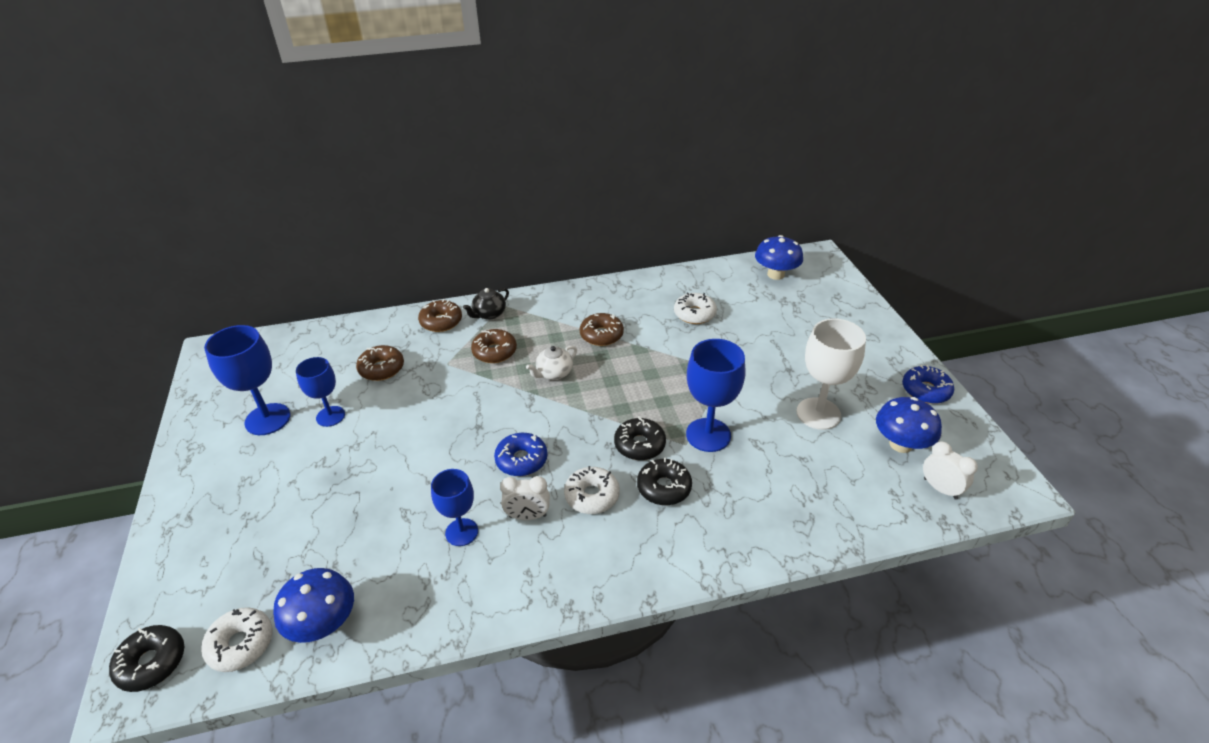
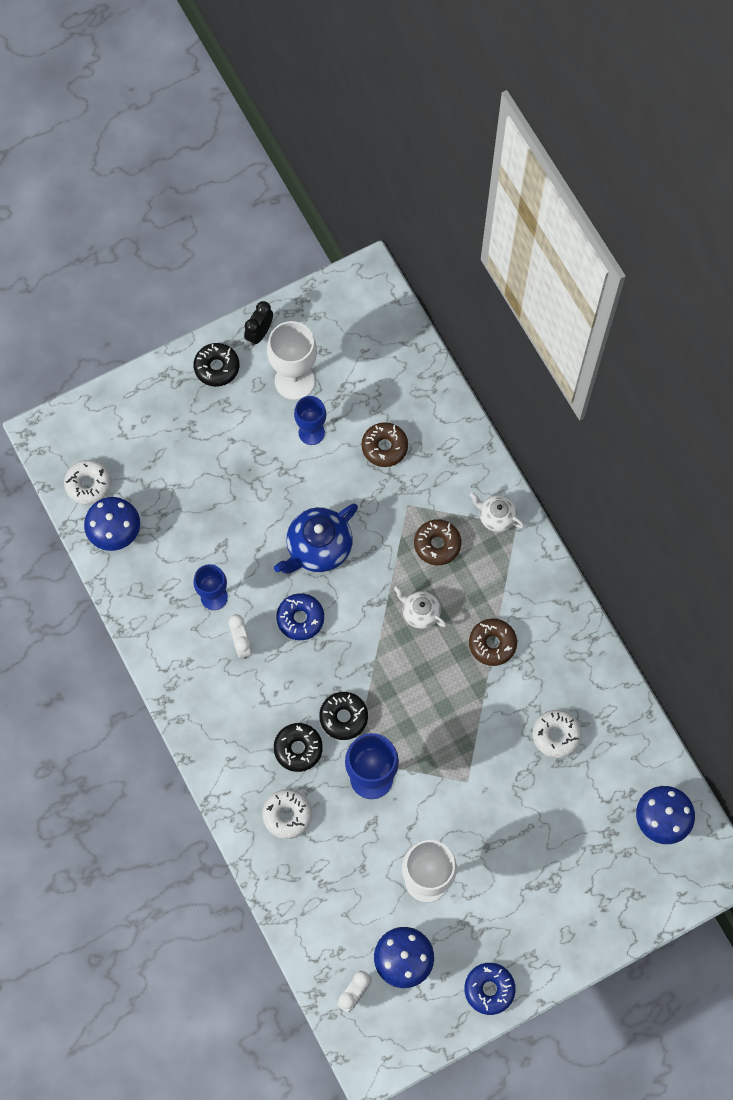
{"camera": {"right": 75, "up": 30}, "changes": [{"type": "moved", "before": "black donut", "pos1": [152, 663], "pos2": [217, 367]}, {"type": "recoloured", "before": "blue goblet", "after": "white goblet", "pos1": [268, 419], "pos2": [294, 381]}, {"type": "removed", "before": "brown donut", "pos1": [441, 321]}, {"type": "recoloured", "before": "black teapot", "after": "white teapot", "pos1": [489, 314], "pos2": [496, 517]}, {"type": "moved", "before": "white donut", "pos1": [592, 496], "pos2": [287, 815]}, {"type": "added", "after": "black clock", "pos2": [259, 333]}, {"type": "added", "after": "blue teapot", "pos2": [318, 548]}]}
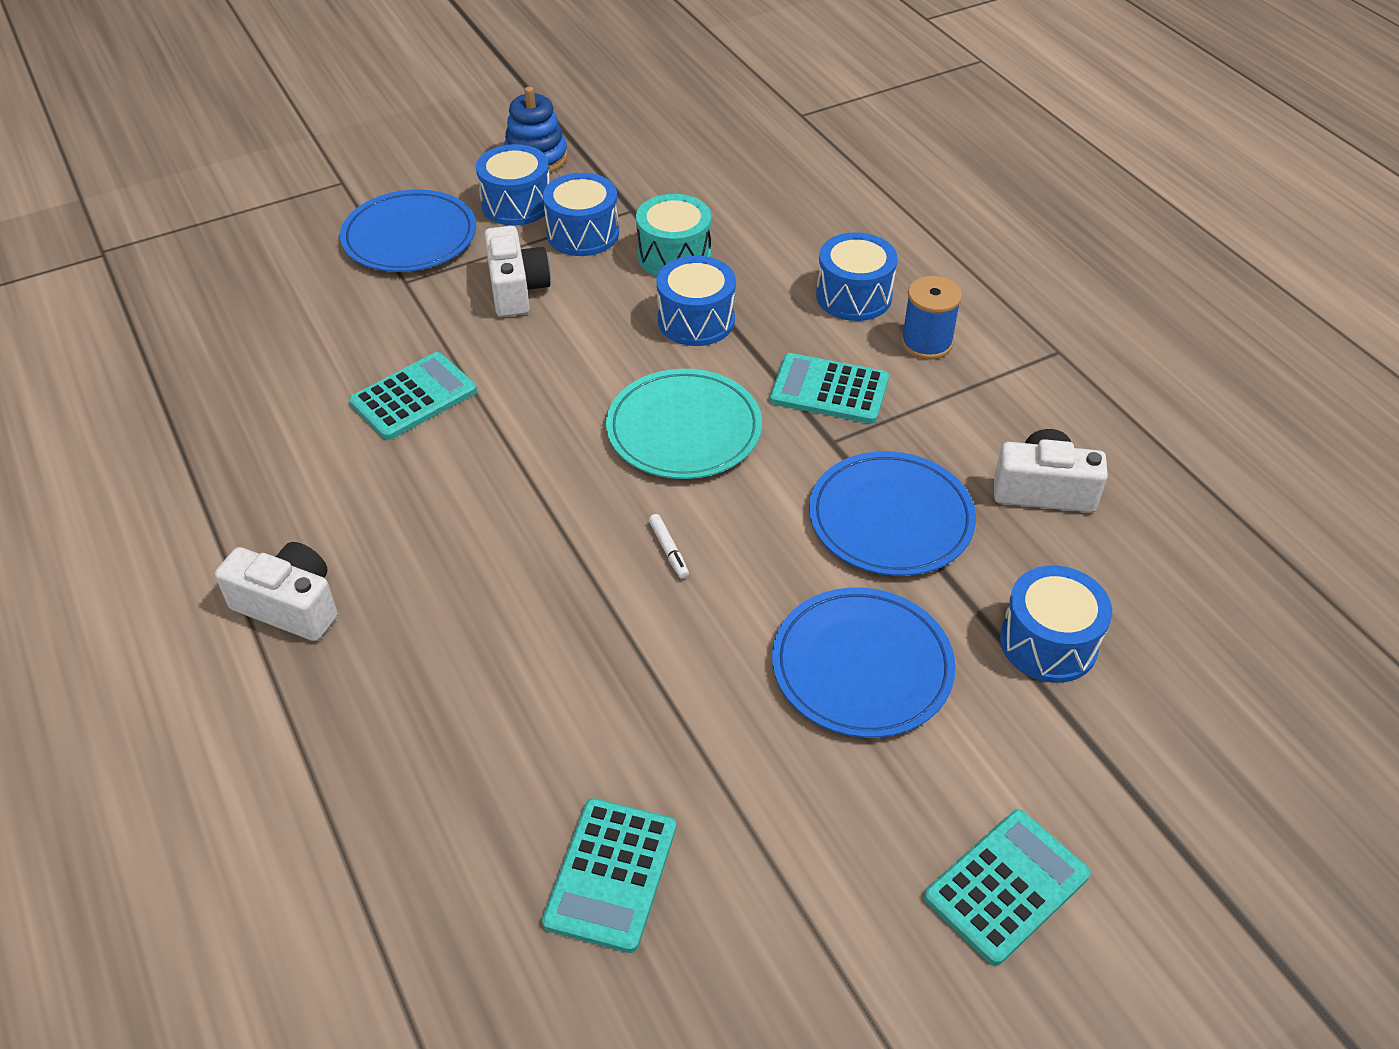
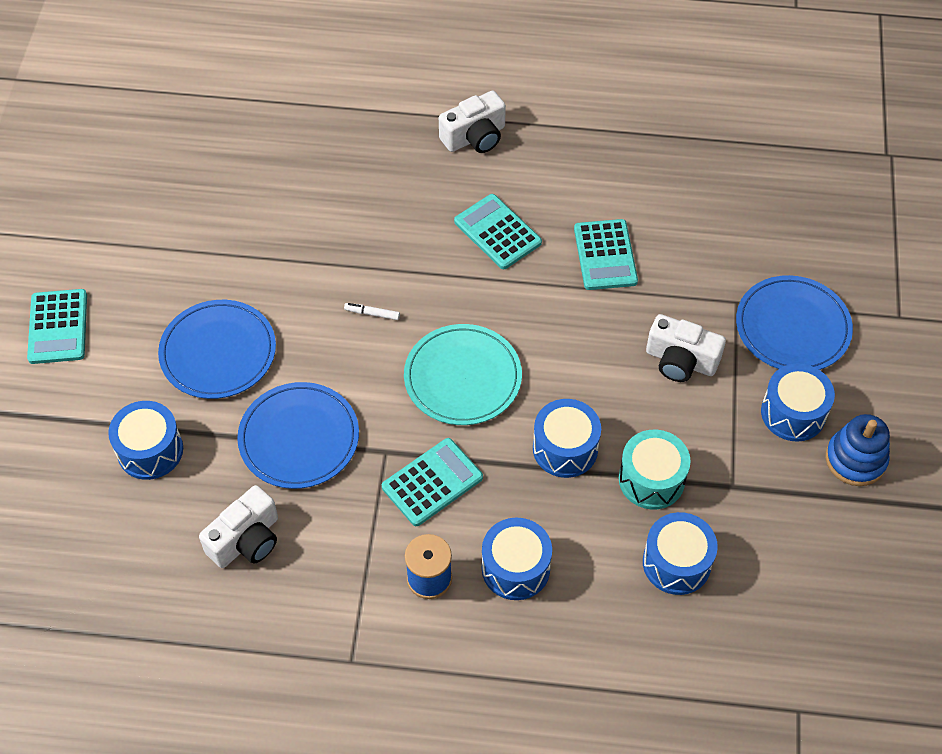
{"camera": {"right": 125, "up": 10}, "changes": [{"type": "moved", "before": "turquoise calculator", "pos1": [611, 874], "pos2": [497, 232]}, {"type": "moved", "before": "blue drum", "pos1": [583, 234], "pos2": [676, 563]}]}
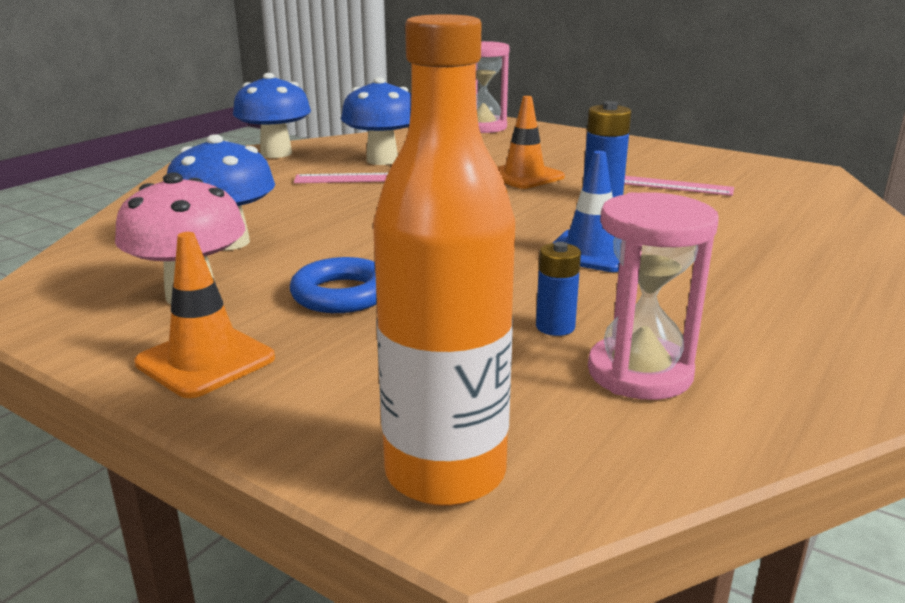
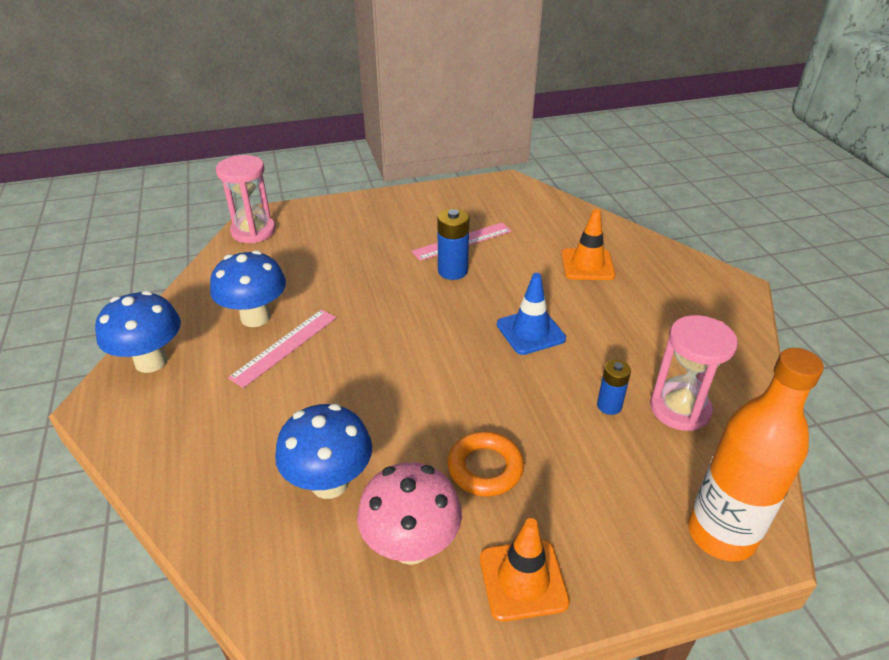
{"camera": {"right": -50, "up": 15}, "changes": [{"type": "recoloured", "before": "blue ring", "after": "orange ring", "pos1": [342, 294], "pos2": [485, 468]}, {"type": "moved", "before": "orange traffic cone", "pos1": [524, 176], "pos2": [587, 265]}]}
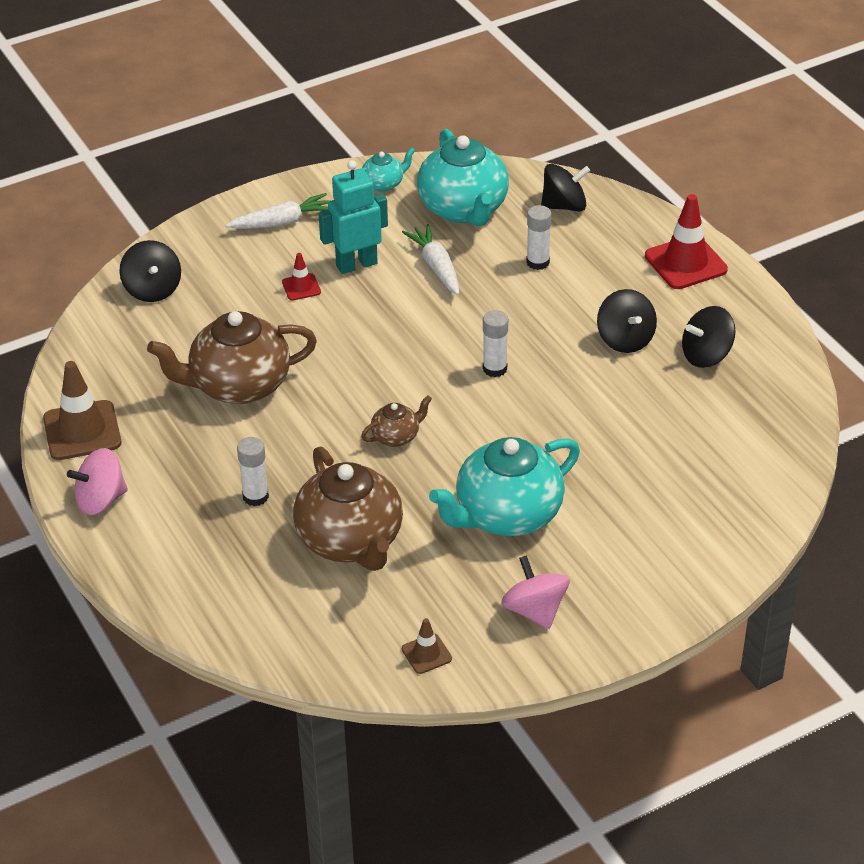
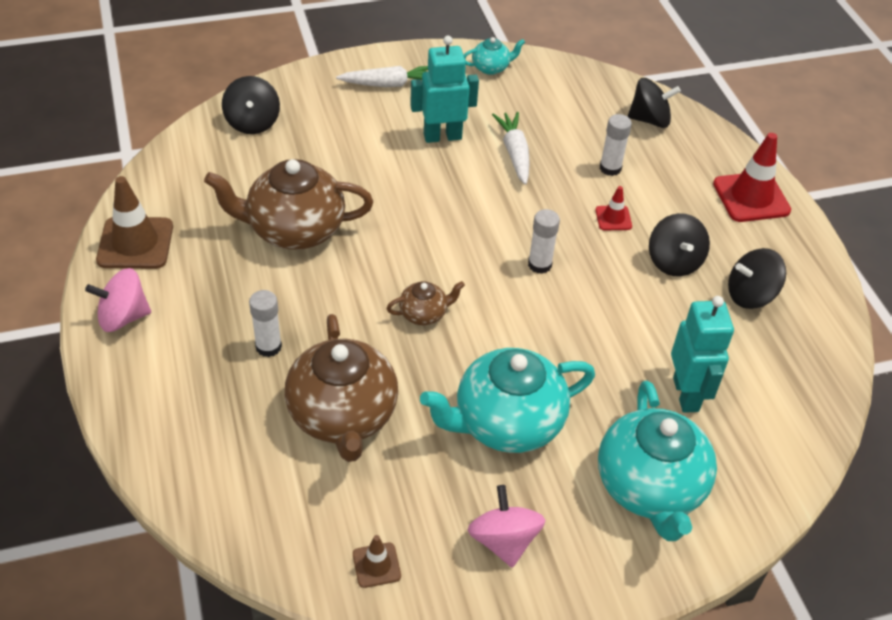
{"camera": {"right": 10, "up": 5}, "changes": [{"type": "moved", "before": "red traffic cone", "pos1": [301, 287], "pos2": [613, 218]}, {"type": "moved", "before": "turquoise teapot", "pos1": [463, 209], "pos2": [650, 488]}, {"type": "added", "after": "turquoise robot", "pos2": [686, 394]}]}
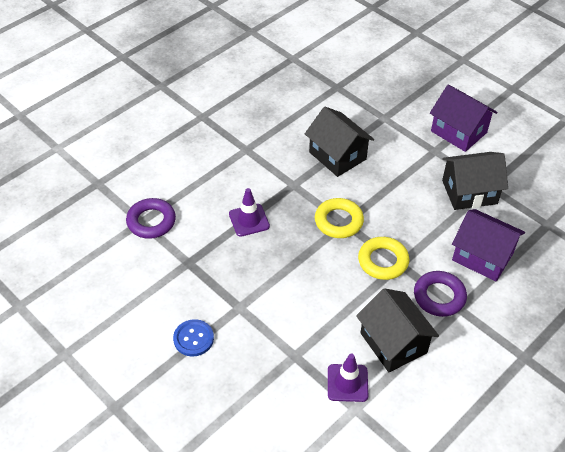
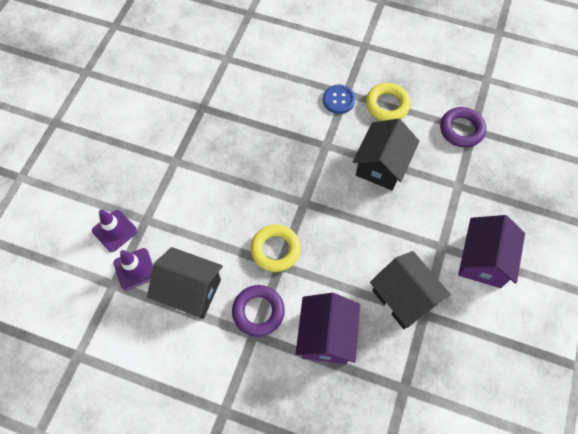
{"camera": {"right": 65, "up": 15}, "changes": [{"type": "moved", "before": "purple ring", "pos1": [151, 221], "pos2": [461, 130]}, {"type": "moved", "before": "blue button", "pos1": [193, 338], "pos2": [339, 100]}, {"type": "moved", "before": "purple traffic cone", "pos1": [249, 220], "pos2": [114, 231]}, {"type": "moved", "before": "yellow ring", "pos1": [338, 221], "pos2": [387, 105]}, {"type": "turned", "before": "black house", "pos1": [393, 343], "pos2": [190, 290], "turn": 75}]}
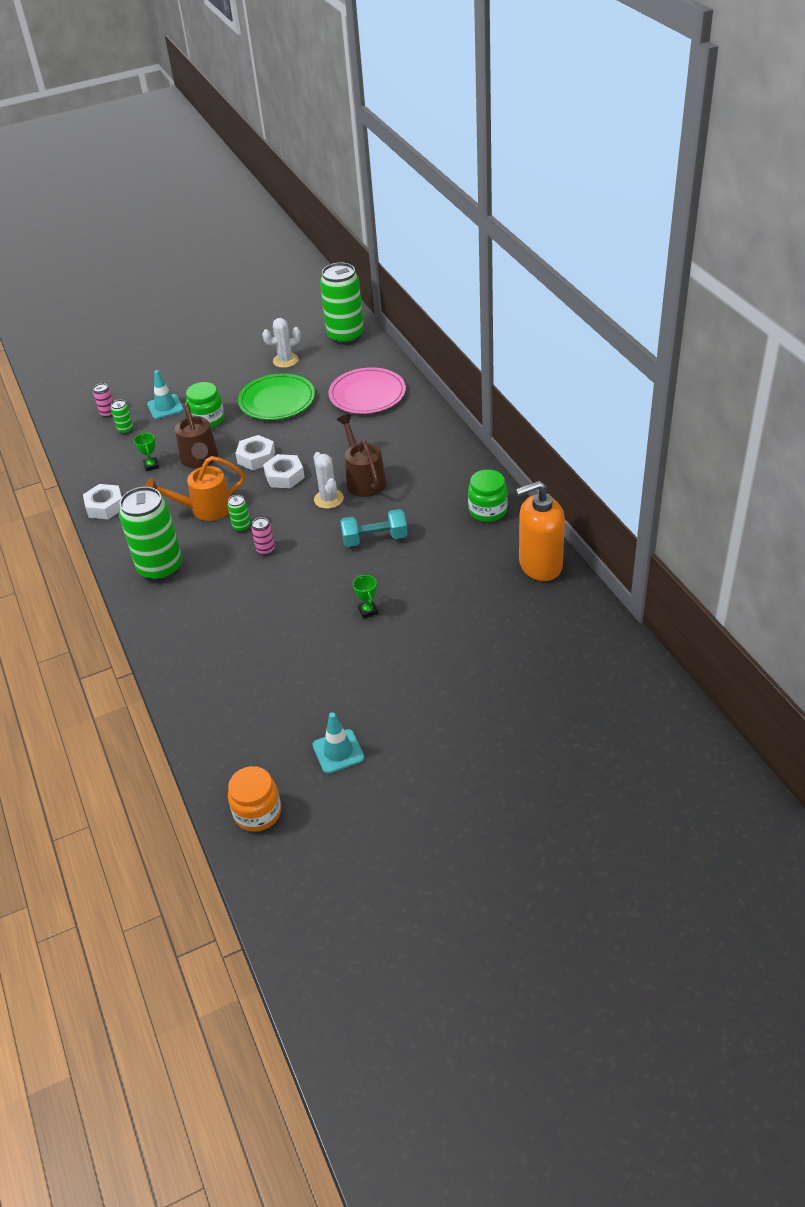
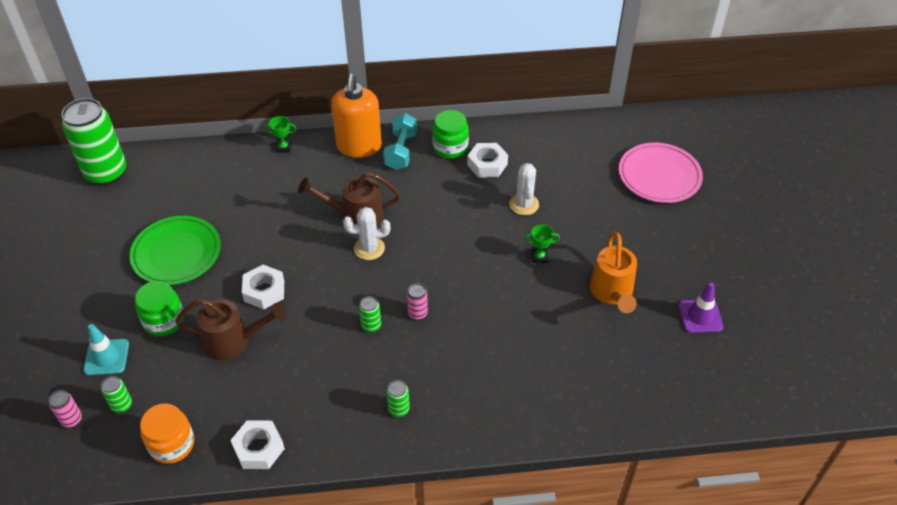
{"camera": {"right": -75, "up": 5}, "changes": [{"type": "resized", "before": "green can", "pos1": [160, 568], "pos2": [399, 409], "scale": 0.41}, {"type": "moved", "before": "green trophy", "pos1": [151, 465], "pos2": [283, 147]}, {"type": "moved", "before": "orange watering can", "pos1": [205, 509], "pos2": [612, 293]}, {"type": "moved", "before": "orange jar", "pos1": [257, 813], "pos2": [172, 444]}, {"type": "moved", "before": "white cactus", "pos1": [285, 360], "pos2": [524, 204]}, {"type": "moved", "before": "white nut", "pos1": [284, 476], "pos2": [487, 164]}, {"type": "recoloured", "before": "turquoise traffic cone", "after": "purple traffic cone", "pos1": [338, 751], "pos2": [700, 316]}, {"type": "moved", "before": "pink plate", "pos1": [367, 394], "pos2": [659, 176]}, {"type": "moved", "before": "turquoise dumbbell", "pos1": [375, 539], "pos2": [401, 151]}, {"type": "moved", "before": "orange soap dispenser", "pos1": [540, 565], "pos2": [359, 146]}]}
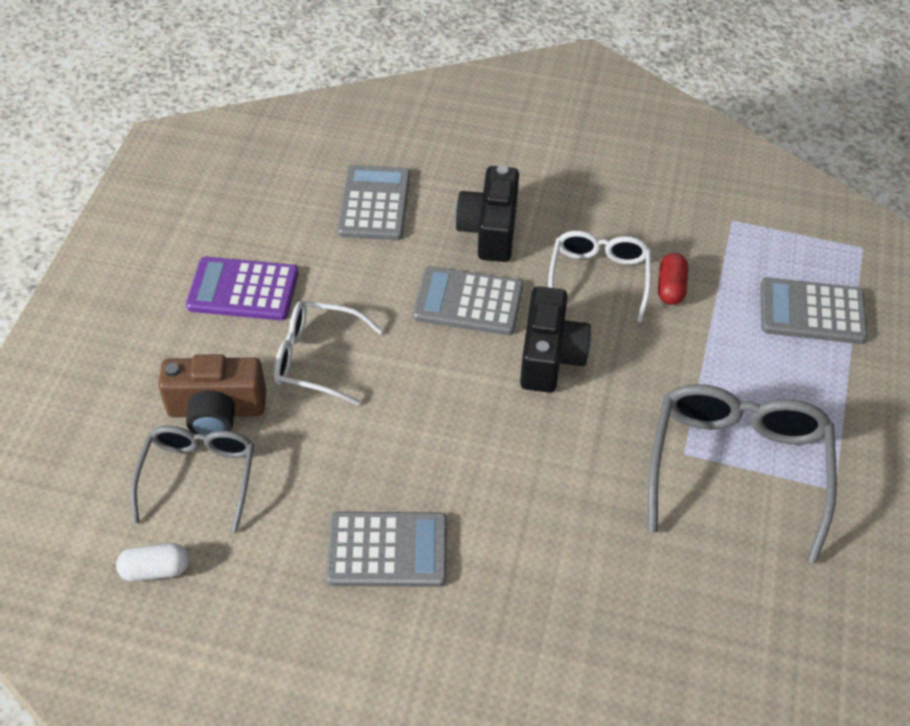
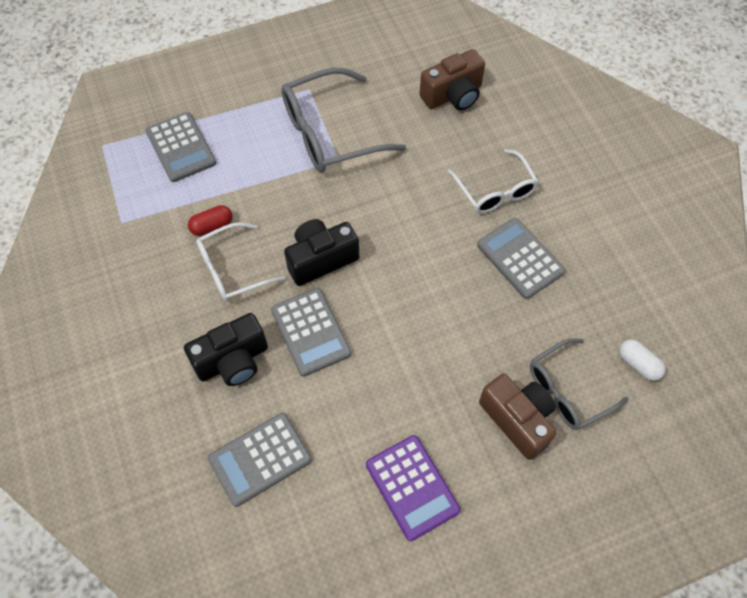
{"camera": {"right": -125, "up": 10}, "changes": [{"type": "moved", "before": "white glasses", "pos1": [316, 359], "pos2": [495, 191]}, {"type": "added", "after": "brown camera", "pos2": [453, 95]}]}
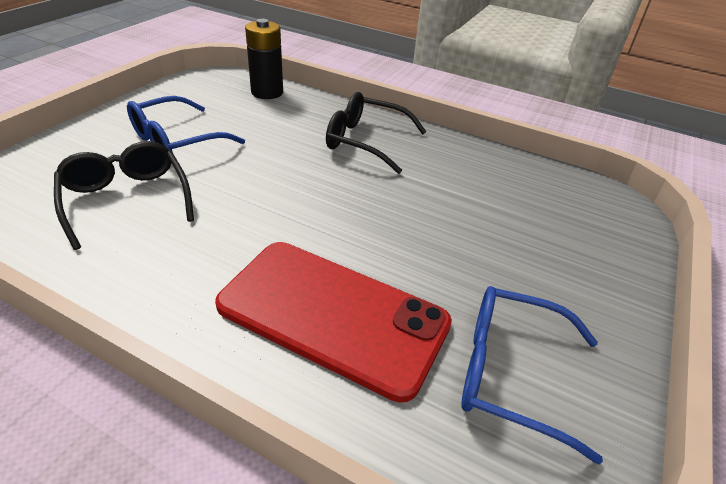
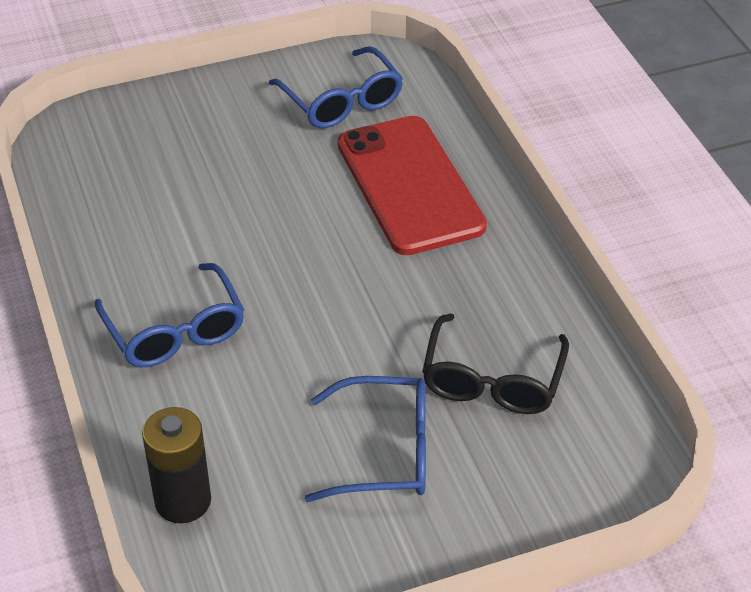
{"camera": {"right": -135, "up": 5}, "changes": [{"type": "recoloured", "before": "black glasses", "after": "blue glasses", "pos1": [366, 141], "pos2": [175, 331]}]}
